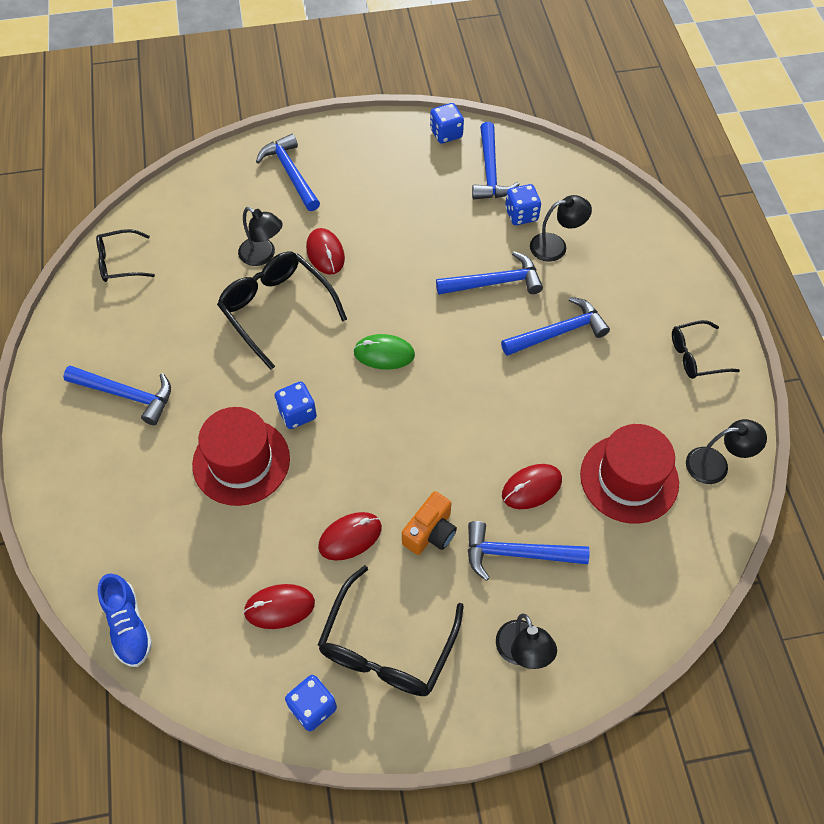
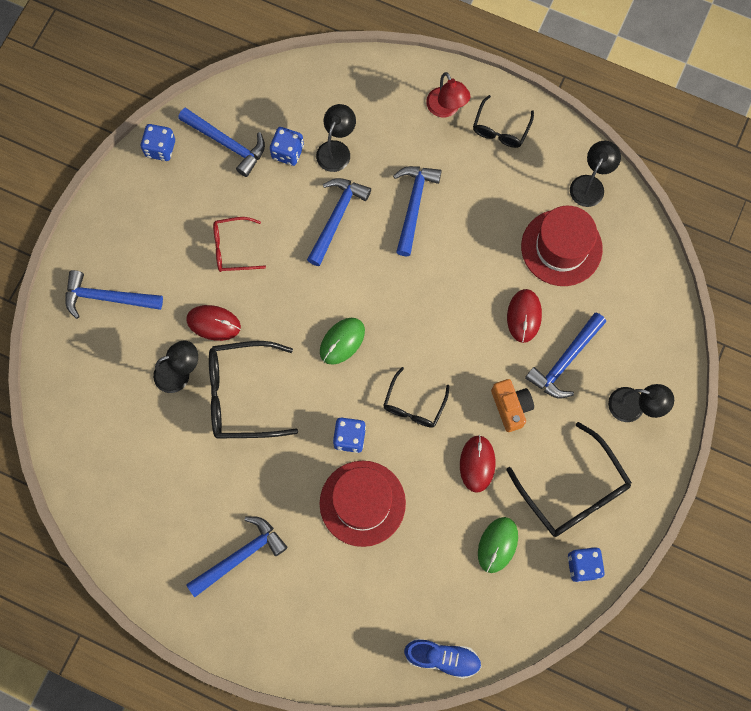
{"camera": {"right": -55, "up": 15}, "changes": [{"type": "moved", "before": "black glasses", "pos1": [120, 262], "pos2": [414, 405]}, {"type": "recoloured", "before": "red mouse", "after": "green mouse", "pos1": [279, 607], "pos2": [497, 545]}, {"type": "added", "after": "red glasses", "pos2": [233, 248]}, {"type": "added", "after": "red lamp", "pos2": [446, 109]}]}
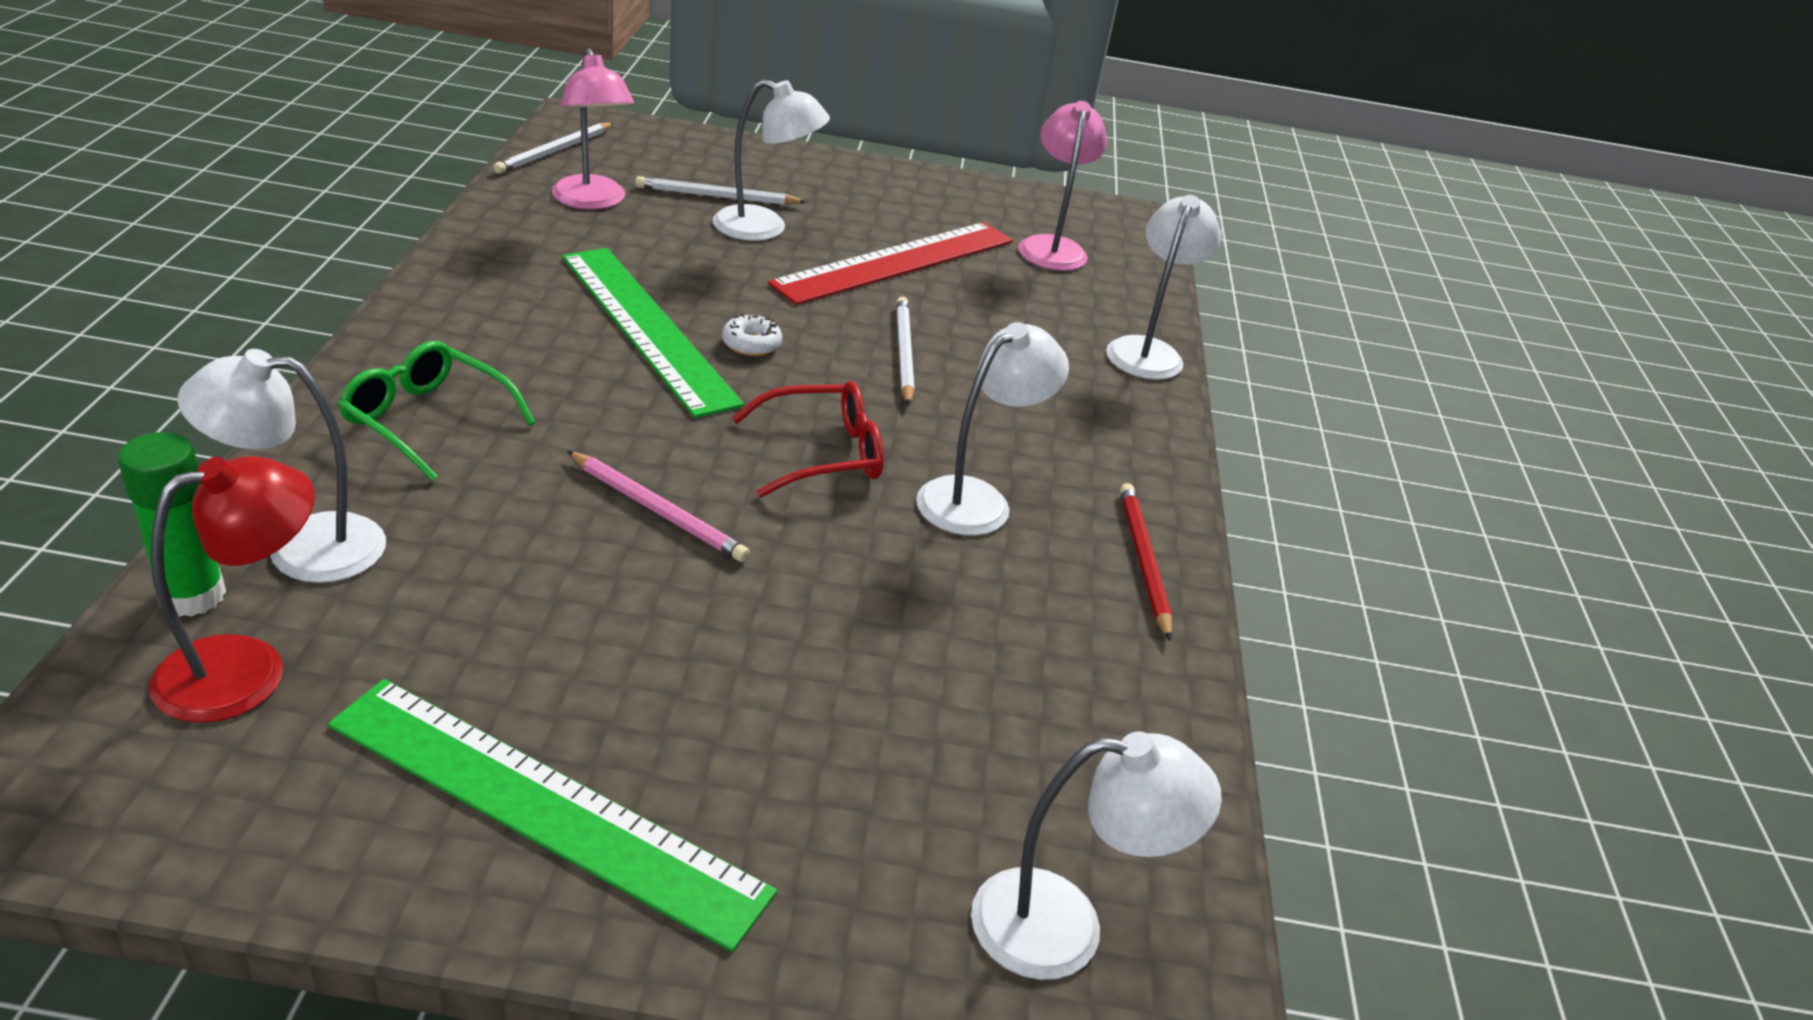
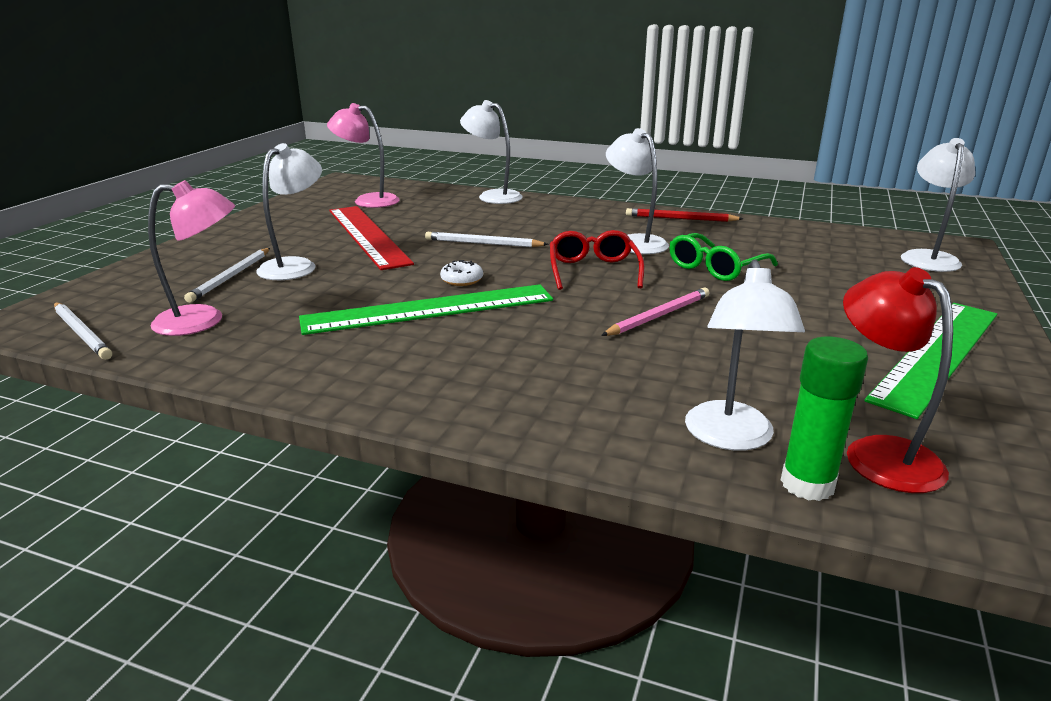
{"camera": {"right": -70, "up": -10}, "changes": [{"type": "moved", "before": "green glasses", "pos1": [426, 420], "pos2": [715, 268]}]}
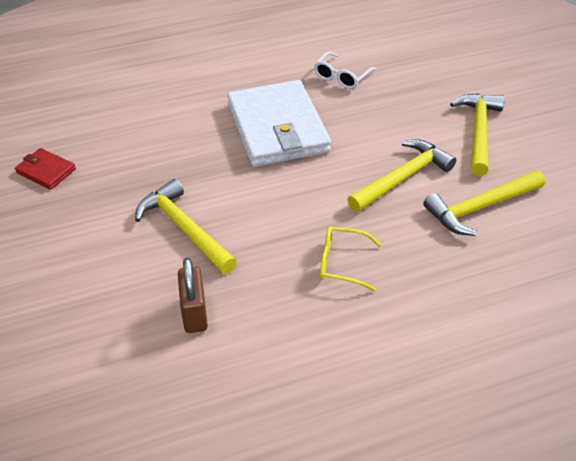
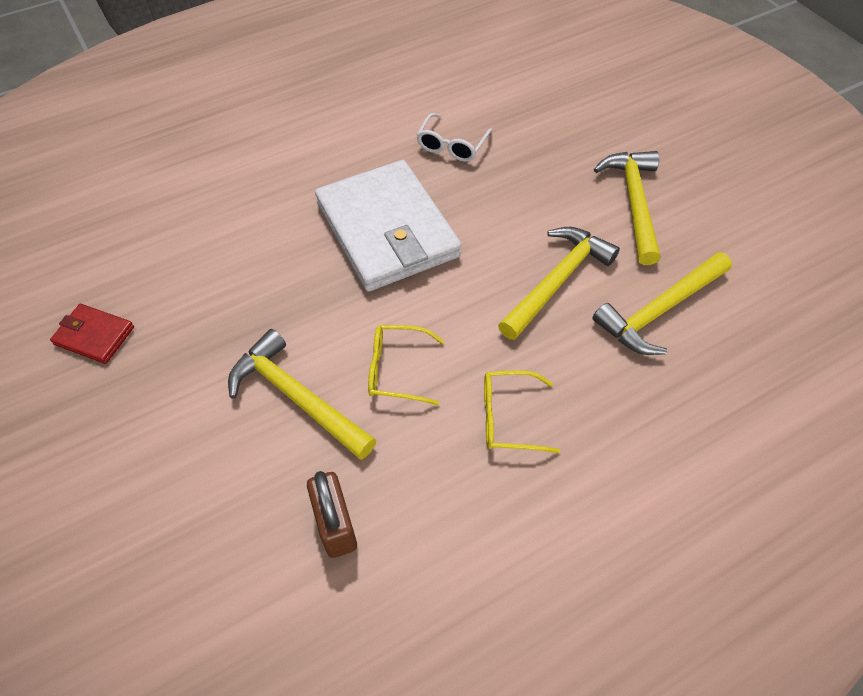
{"camera": {"right": -10, "up": 10}, "changes": [{"type": "added", "after": "yellow glasses", "pos2": [396, 370]}]}
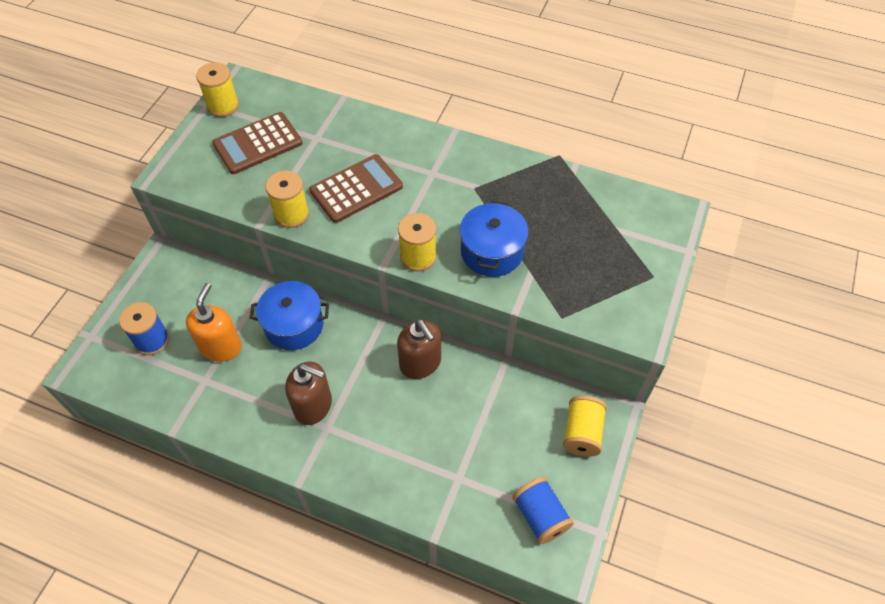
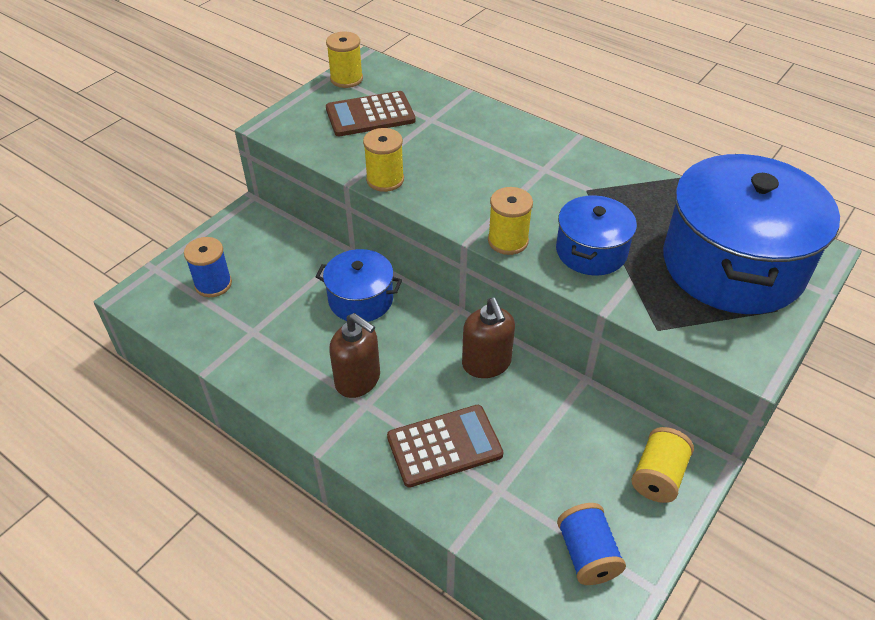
{"camera": {"right": 15, "up": -10}, "changes": [{"type": "removed", "before": "orange soap dispenser", "pos1": [221, 347]}, {"type": "moved", "before": "brown calculator", "pos1": [356, 189], "pos2": [444, 446]}, {"type": "added", "after": "blue pot", "pos2": [732, 264]}]}
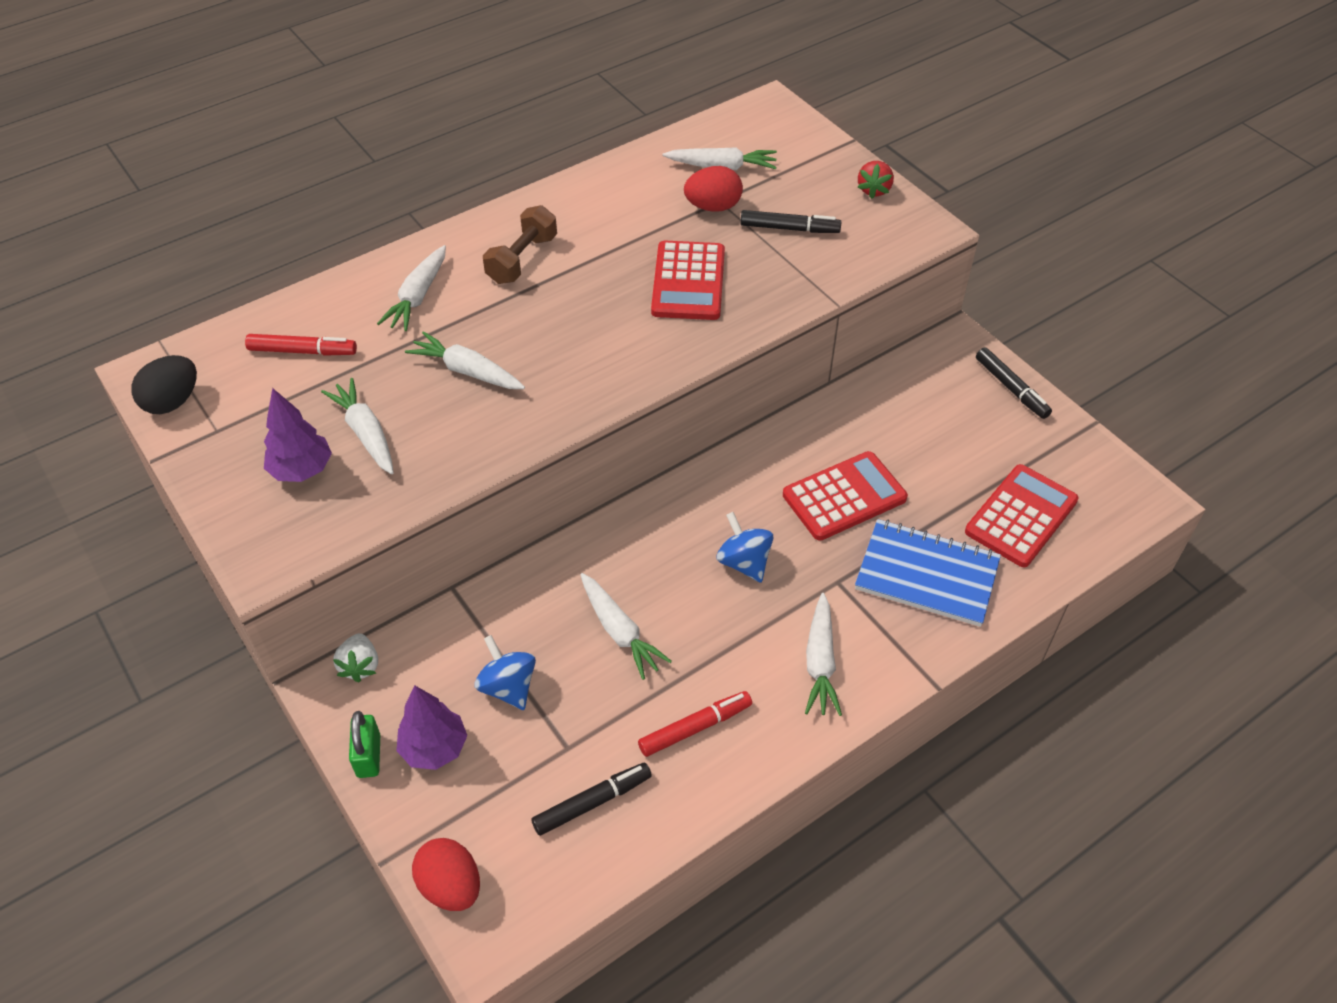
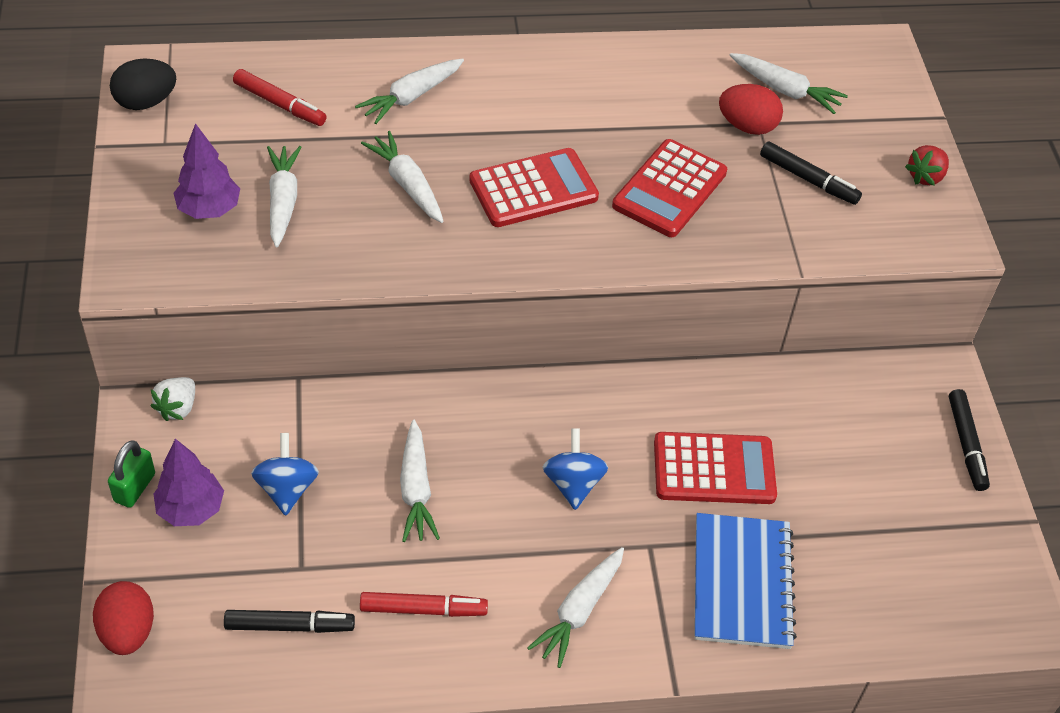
{"camera": {"right": 25, "up": 0}, "changes": [{"type": "removed", "before": "brown dumbbell", "pos1": [522, 259]}, {"type": "turned", "before": "blue notebook", "pos1": [927, 575], "pos2": [742, 583], "turn": 45}, {"type": "moved", "before": "red calculator", "pos1": [1021, 516], "pos2": [533, 189]}]}
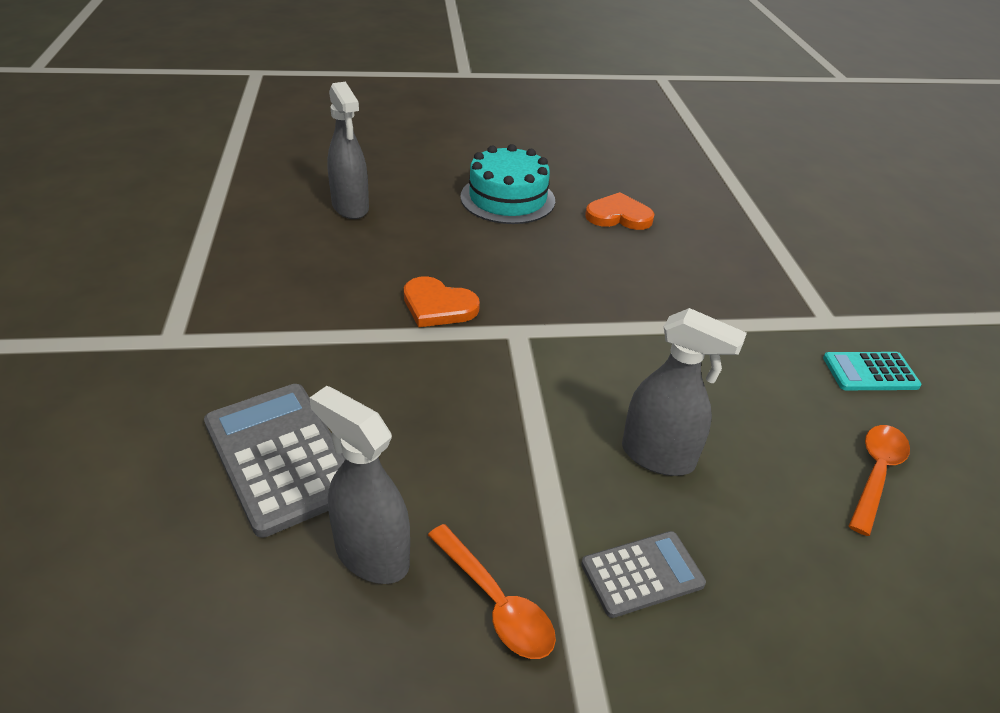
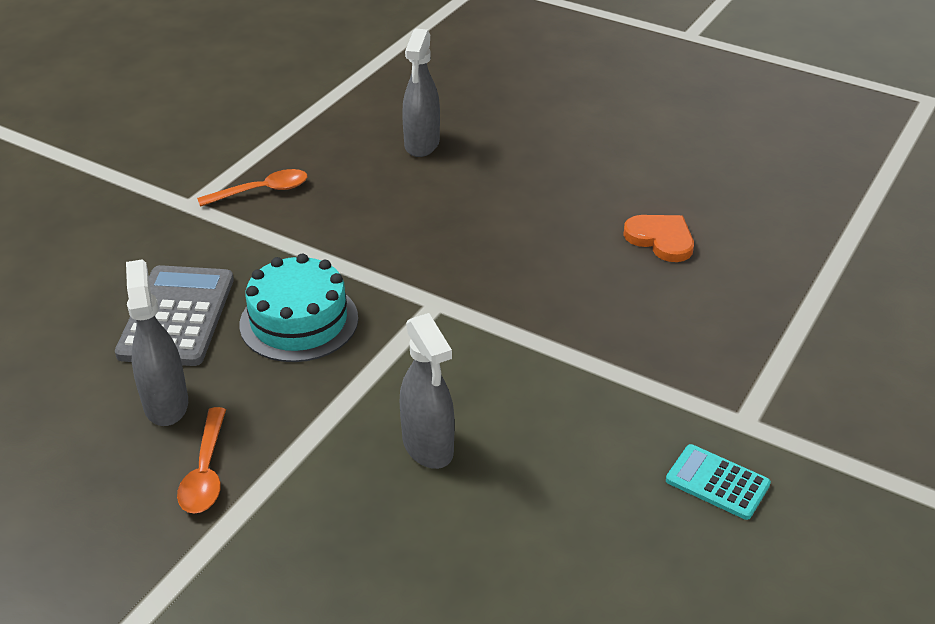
{"camera": {"right": 40, "up": 0}, "changes": [{"type": "removed", "before": "orange heart", "pos1": [438, 306]}, {"type": "moved", "before": "turquoise cake", "pos1": [507, 198], "pos2": [299, 321]}, {"type": "removed", "before": "grey calculator", "pos1": [642, 574]}, {"type": "moved", "before": "orange spoon", "pos1": [876, 474], "pos2": [262, 191]}]}
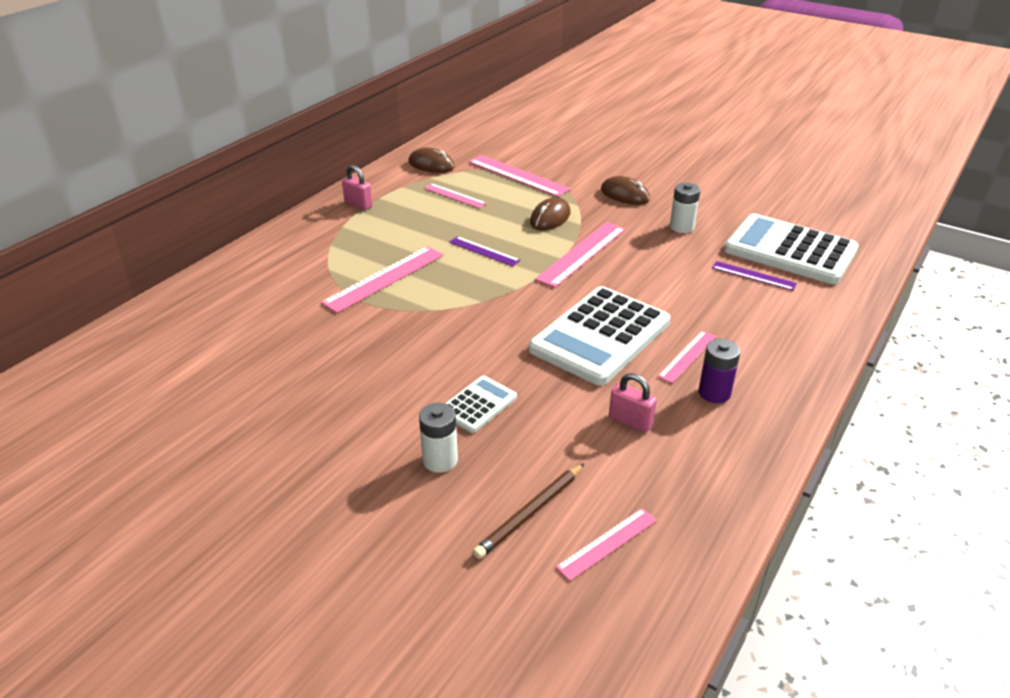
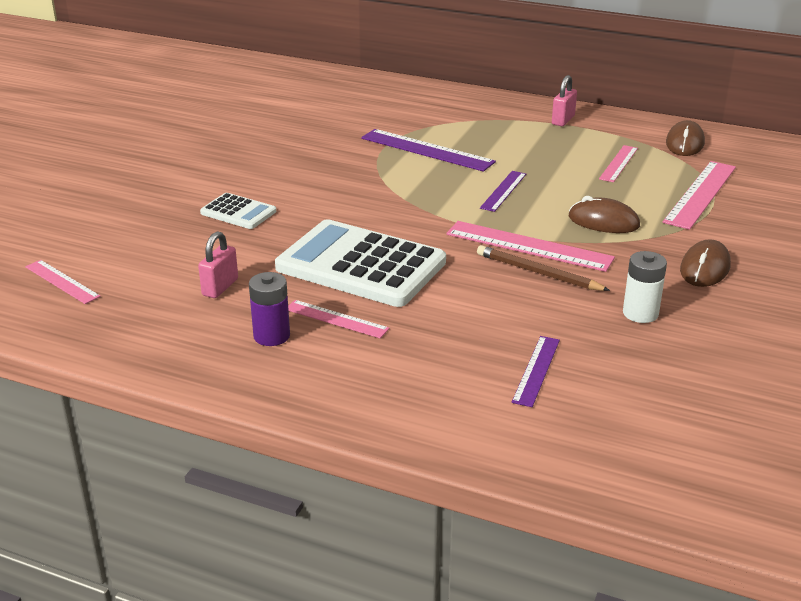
{"camera": {"right": 80, "up": -5}, "changes": [{"type": "recoloured", "before": "pink ruler", "after": "purple ruler", "pos1": [384, 278], "pos2": [427, 150]}, {"type": "removed", "before": "white battery", "pos1": [440, 460]}, {"type": "moved", "before": "brown pencil", "pos1": [530, 512], "pos2": [538, 273]}, {"type": "removed", "before": "white calculator", "pos1": [790, 250]}]}
